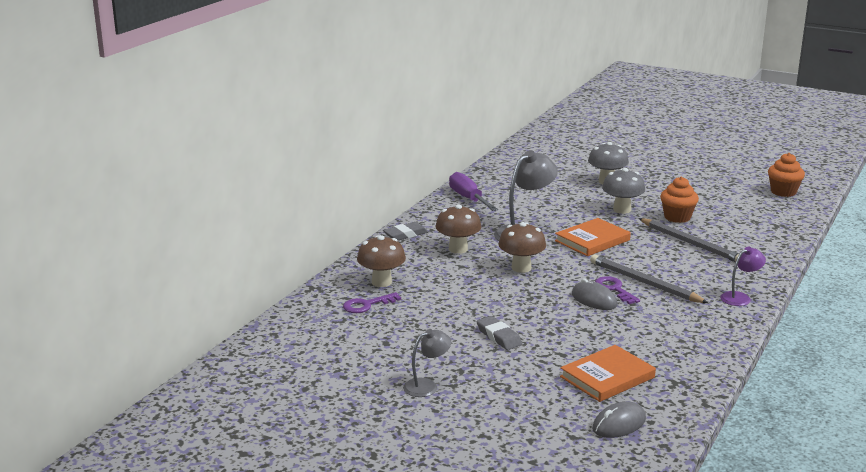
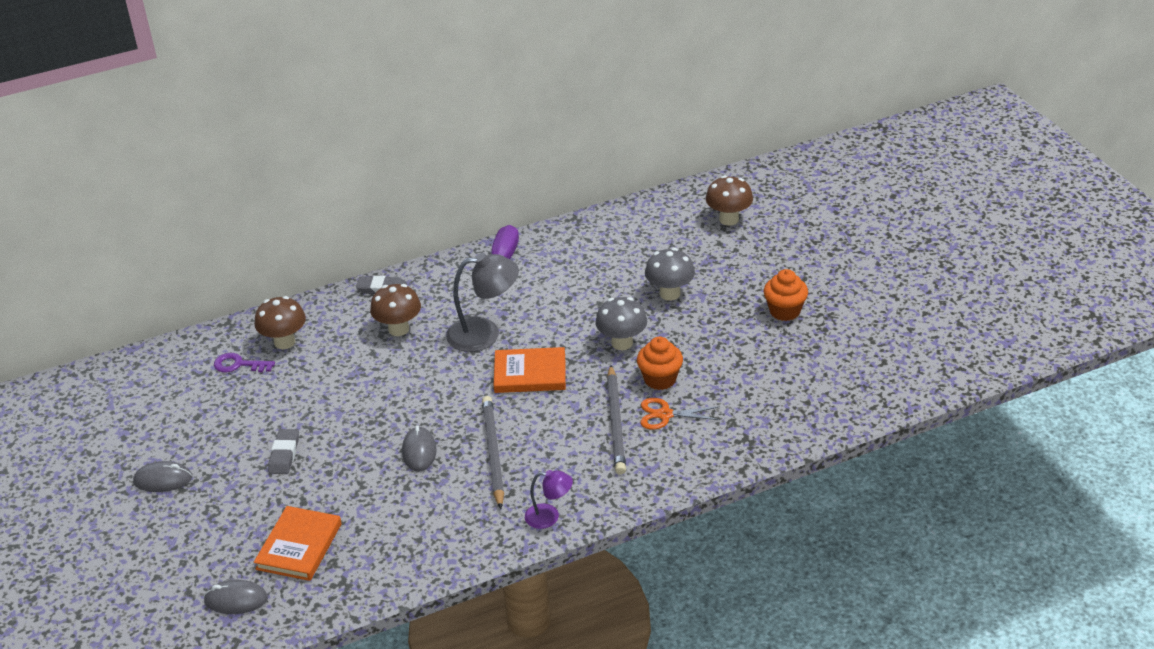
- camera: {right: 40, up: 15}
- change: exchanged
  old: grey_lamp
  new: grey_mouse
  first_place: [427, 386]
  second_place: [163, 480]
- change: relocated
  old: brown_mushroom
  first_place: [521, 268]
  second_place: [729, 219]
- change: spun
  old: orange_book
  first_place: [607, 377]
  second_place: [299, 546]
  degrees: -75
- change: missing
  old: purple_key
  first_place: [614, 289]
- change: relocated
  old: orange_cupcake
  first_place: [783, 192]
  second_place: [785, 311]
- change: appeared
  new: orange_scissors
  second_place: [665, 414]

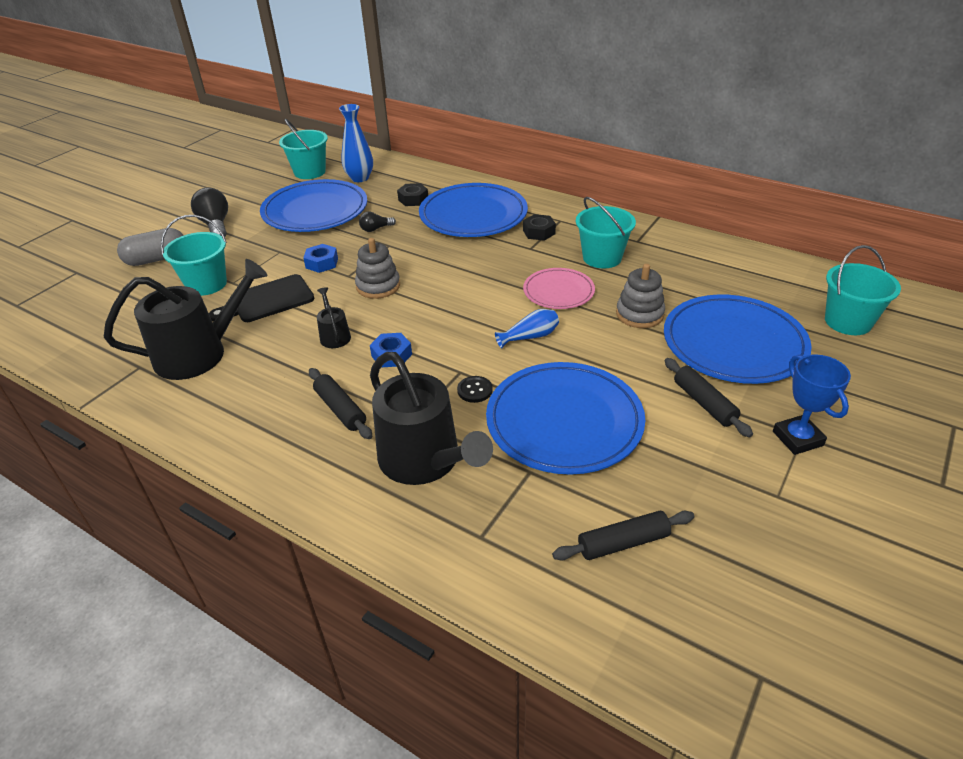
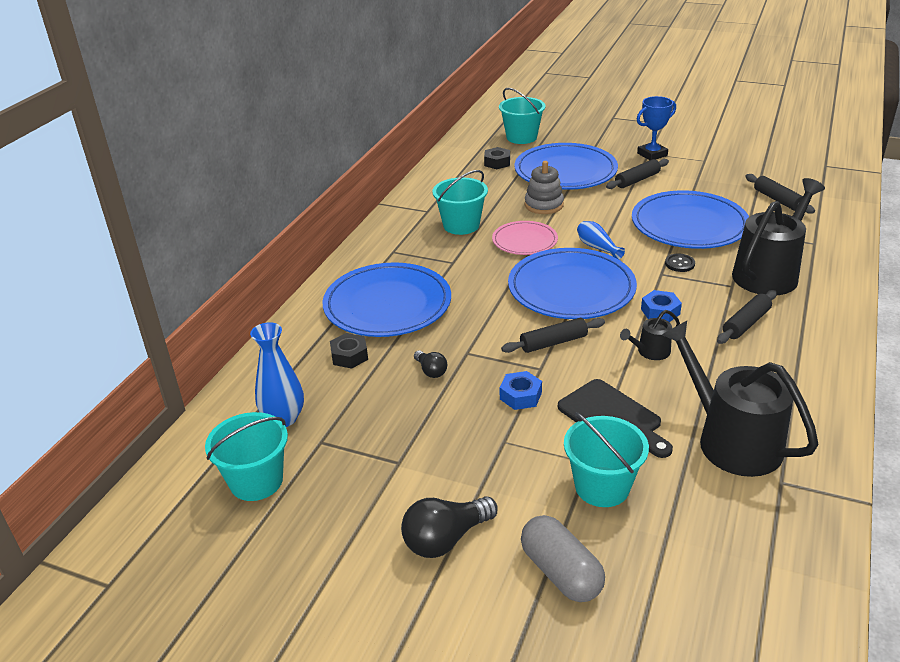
- camera: {right: -100, up: -5}
- change: relocated
  old: blue_plate
  first_place: [315, 211]
  second_place: [571, 289]
- change: exchanged
  old: grey_stacking_toy
  new: black_rolling_pin
  first_place: [378, 286]
  second_place: [553, 343]
- change: relocated
  old: black_nut
  first_place: [539, 232]
  second_place: [497, 162]

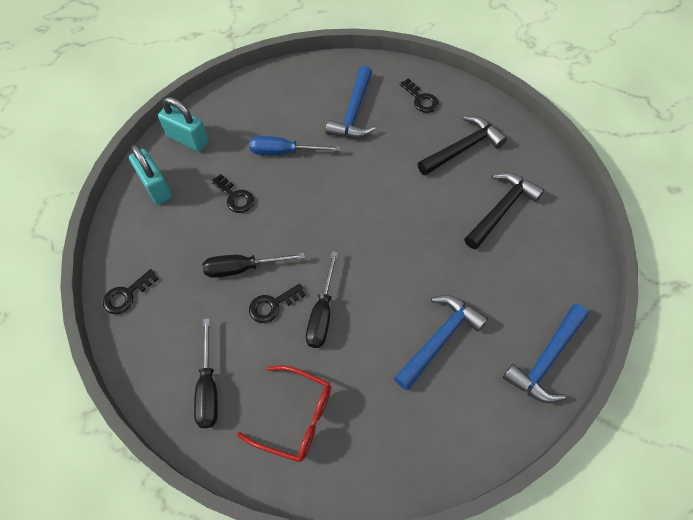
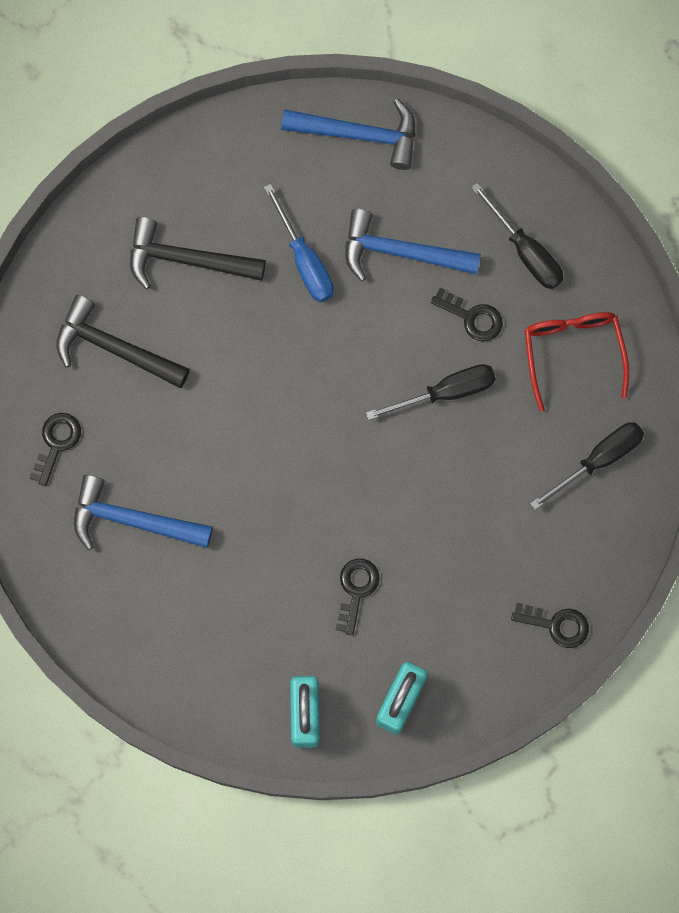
- camera: {right: -120, up: 15}
- change: relocated
  old: black_screwdriver
  first_place: [242, 268]
  second_place: [525, 251]
- change: relocated
  old: blue_screwdriver
  first_place: [284, 152]
  second_place: [304, 260]
- change: relocated
  old: black_key
  first_place: [272, 305]
  second_place: [472, 317]
- change: spun
  old: blue_hammer
  first_place: [354, 112]
  second_place: [132, 520]
  degrees: -150

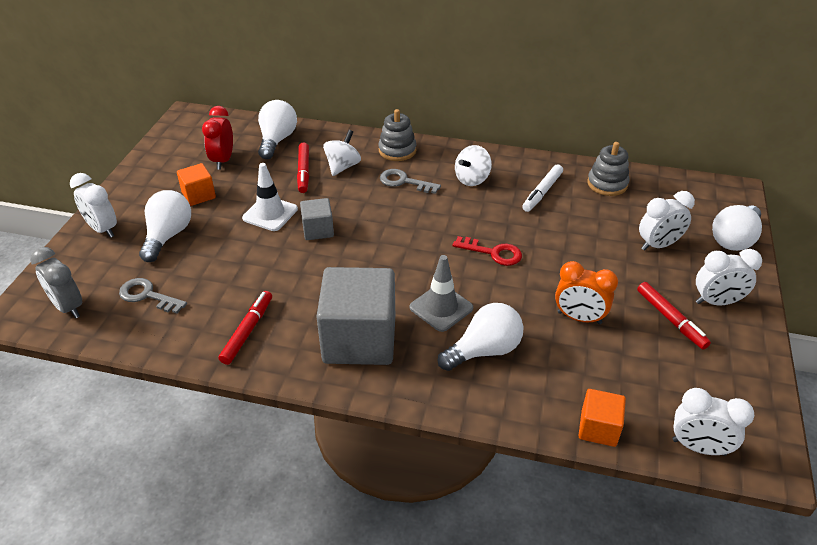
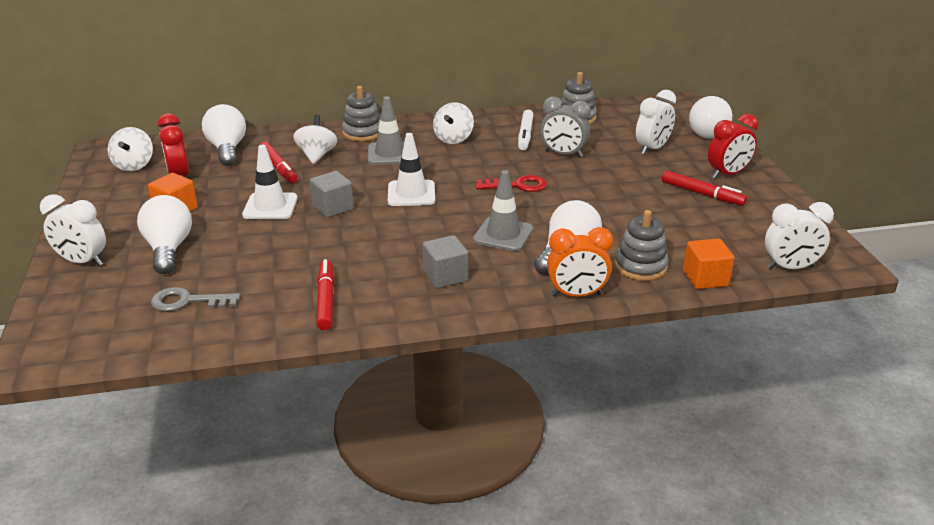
- camera: {right: -25, up: -10}
- change: relocated
  old: grey_clock
  first_place: [68, 307]
  second_place: [563, 154]
- change: size
  old: grey_cube
  first_place: [359, 339]
  second_place: [445, 276]
  factor: 0.49
- change: exchanged
  old: grey_key
  new: grey_traffic_cone
  first_place: [404, 182]
  second_place: [389, 154]
- change: relocated
  old: orange_clock
  first_place: [579, 318]
  second_place: [576, 295]
- change: colour
  old: white_clock
  new: red_clock
  first_place: [716, 302]
  second_place: [727, 174]
- change: appeared
  new: white_spinning_top
  second_place: [134, 165]
- change: appeared
  new: white_traffic_cone
  second_place: [411, 193]
- change: appeared
  new: grey_stacking_toy
  second_place: [640, 266]

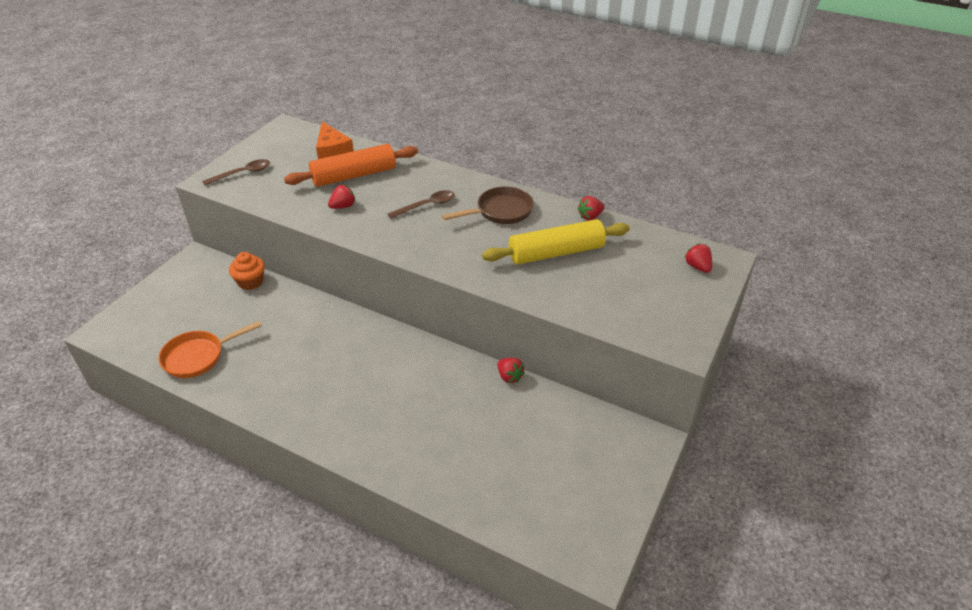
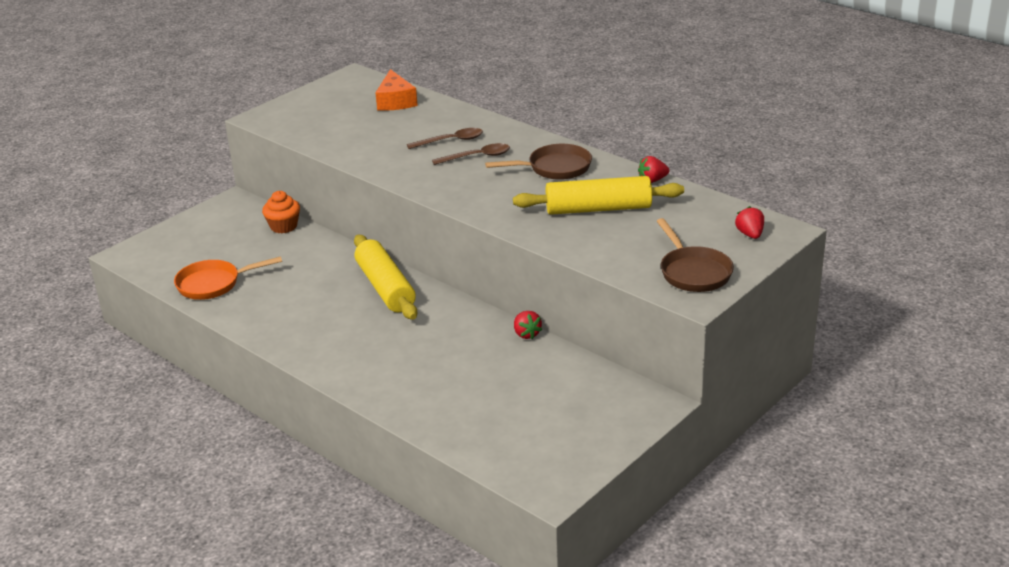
- camera: {right: 15, up: -10}
- change: relocated
  old: brown_spoon
  first_place: [242, 174]
  second_place: [451, 141]
- change: missing
  old: orange_rolling_pin
  first_place: [354, 175]
- change: missing
  old: red_strawberry
  first_place: [343, 206]
- change: appeared
  new: yellow_rolling_pin
  second_place: [385, 287]
- change: appeared
  new: brown_pan
  second_place: [693, 272]

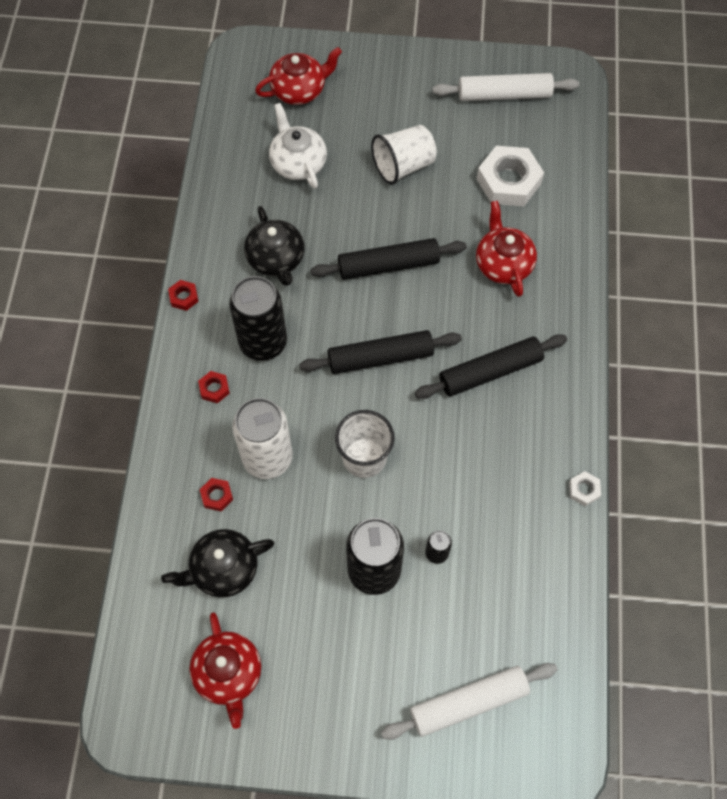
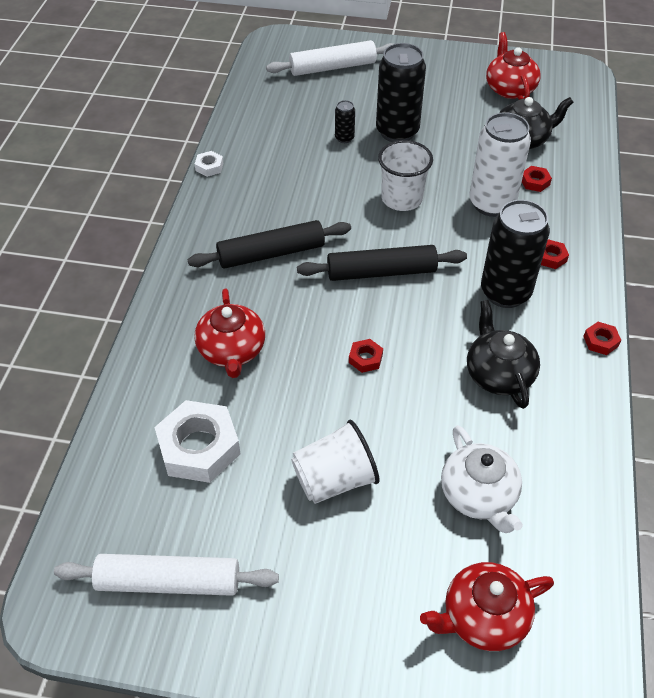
- camera: {right: -175, up: -15}
- change: exchanged
  old: black_rolling_pin
  new: red_nut
  first_place: [388, 265]
  second_place: [365, 358]

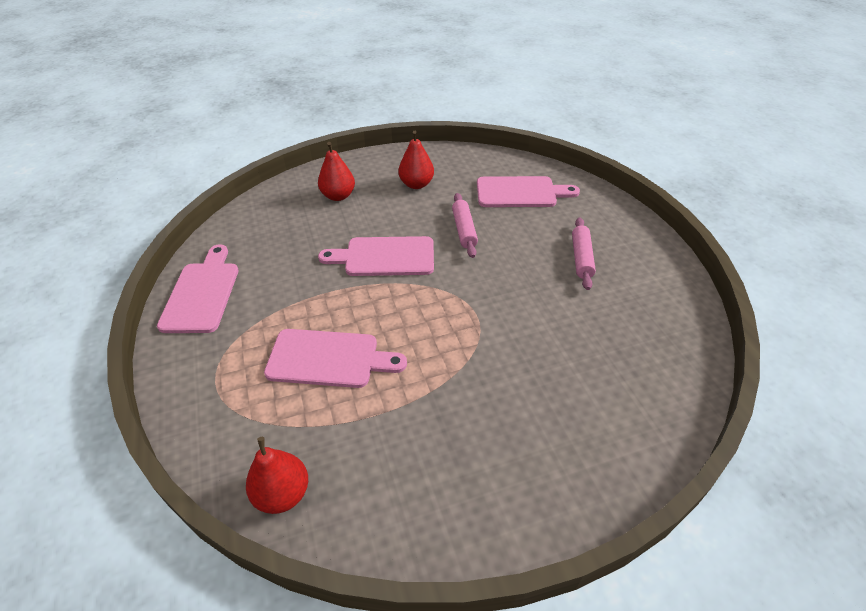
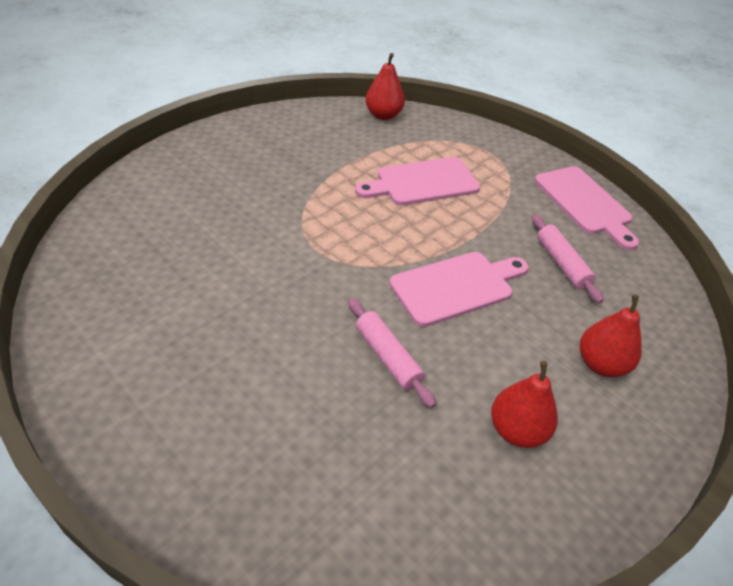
- camera: {right: 150, up: 0}
- change: missing
  old: pink_cutting_board
  first_place: [520, 192]
- change: relocated
  old: pink_rolling_pin
  first_place: [581, 258]
  second_place: [562, 264]

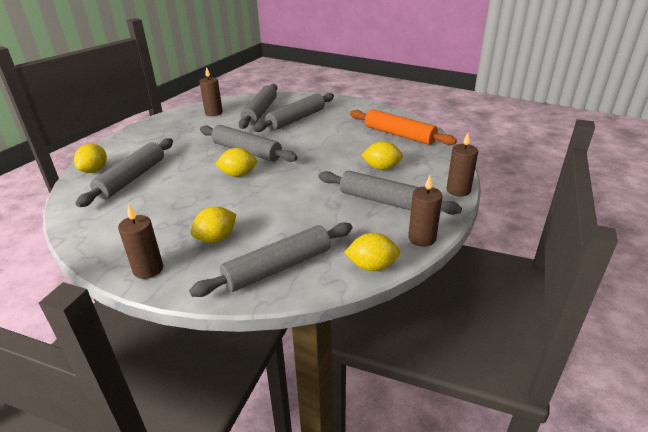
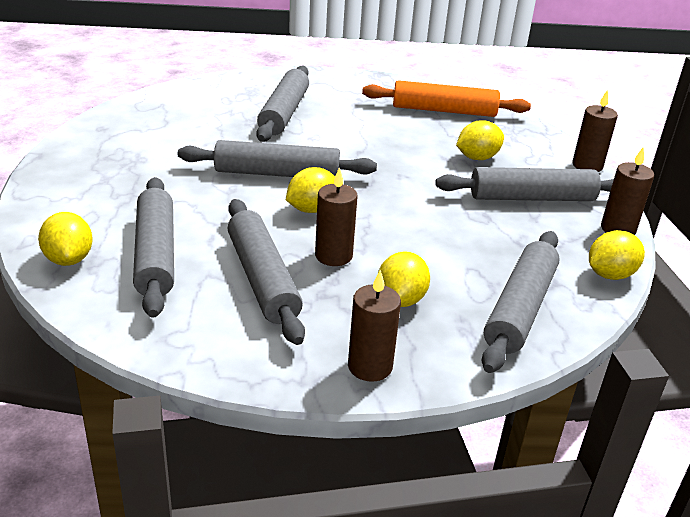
- camera: {right: -35, up: 0}
- change: relocated
  old: brown_candle
  first_place: [214, 113]
  second_place: [333, 256]
- change: relocated
  old: grey_rolling_pin
  first_place: [260, 112]
  second_place: [262, 279]

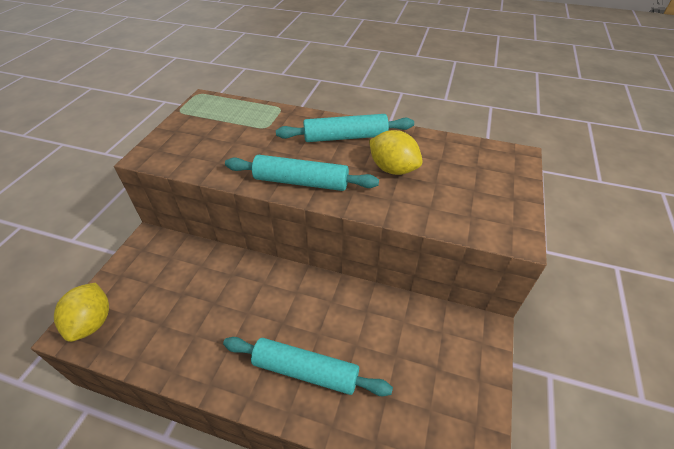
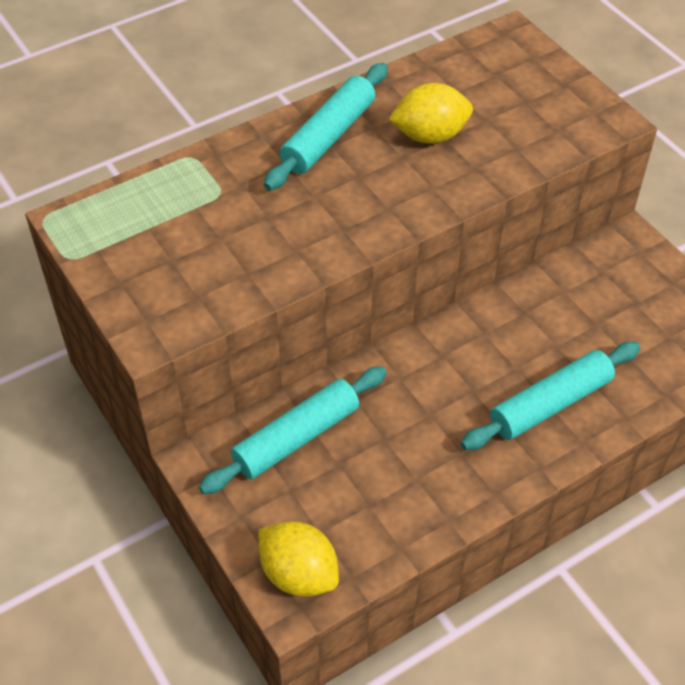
- camera: {right: -50, up: 5}
- change: relocated
  old: turquoise_rolling_pin
  first_place: [301, 182]
  second_place: [296, 438]

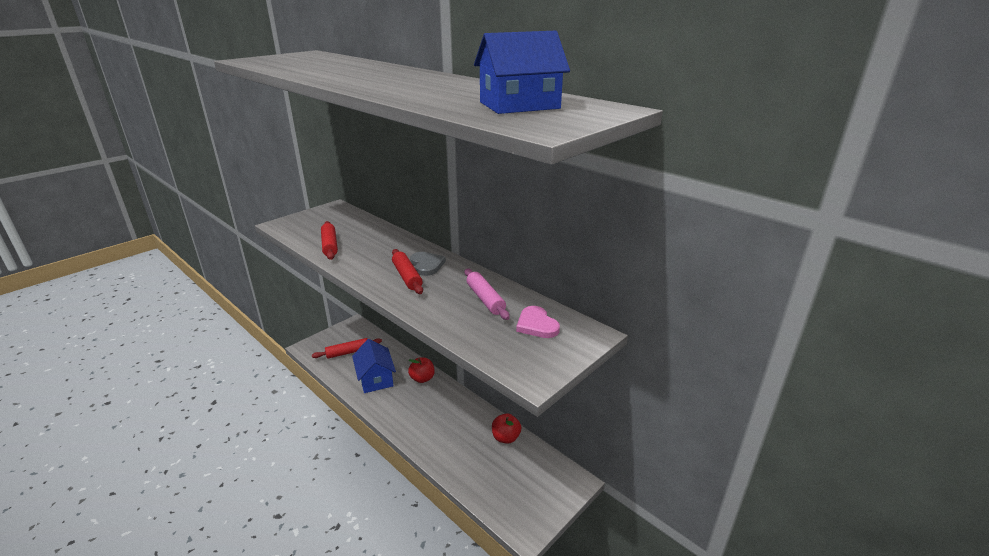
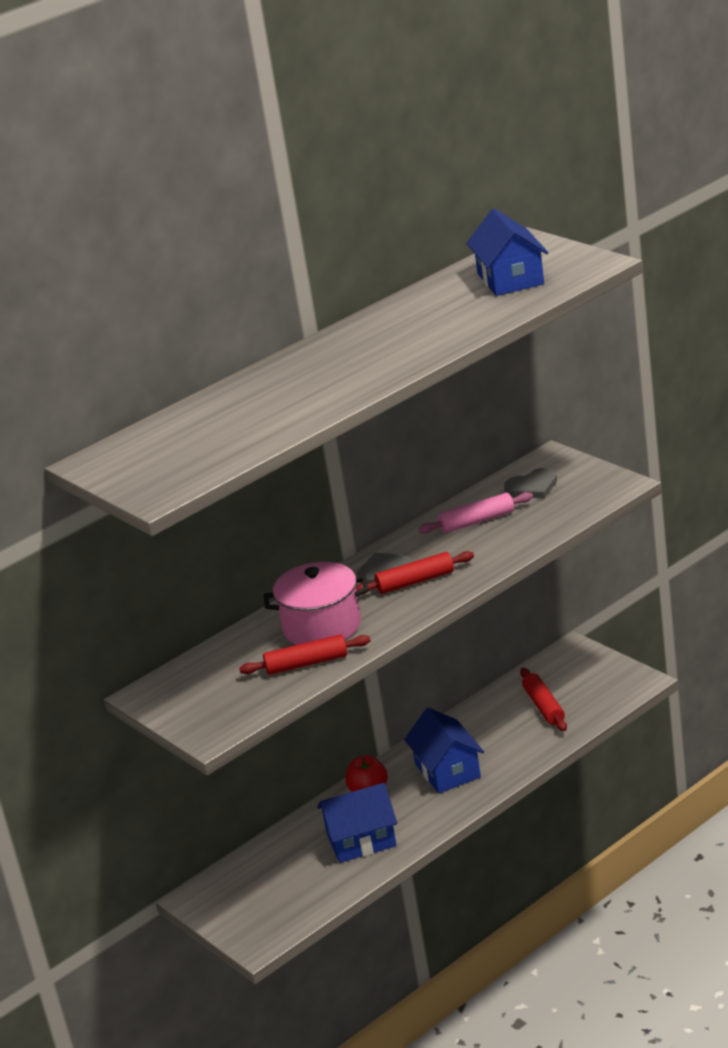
- camera: {right: -80, up: 0}
- change: relocated
  old: red_rolling_pin
  first_place: [348, 352]
  second_place: [544, 706]
- change: missing
  old: red_apple
  first_place: [506, 437]
- change: colour
  old: pink_heart
  new: grey_heart
  first_place: [536, 325]
  second_place: [532, 487]
- change: appeared
  new: pink_pot
  second_place: [322, 627]
- change: appeared
  new: blue_house
  second_place: [447, 770]

